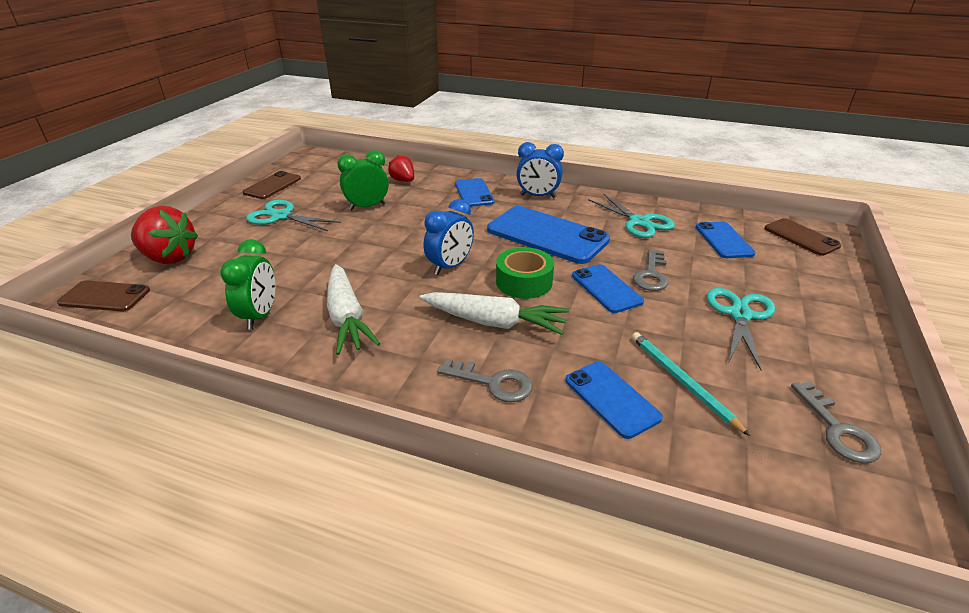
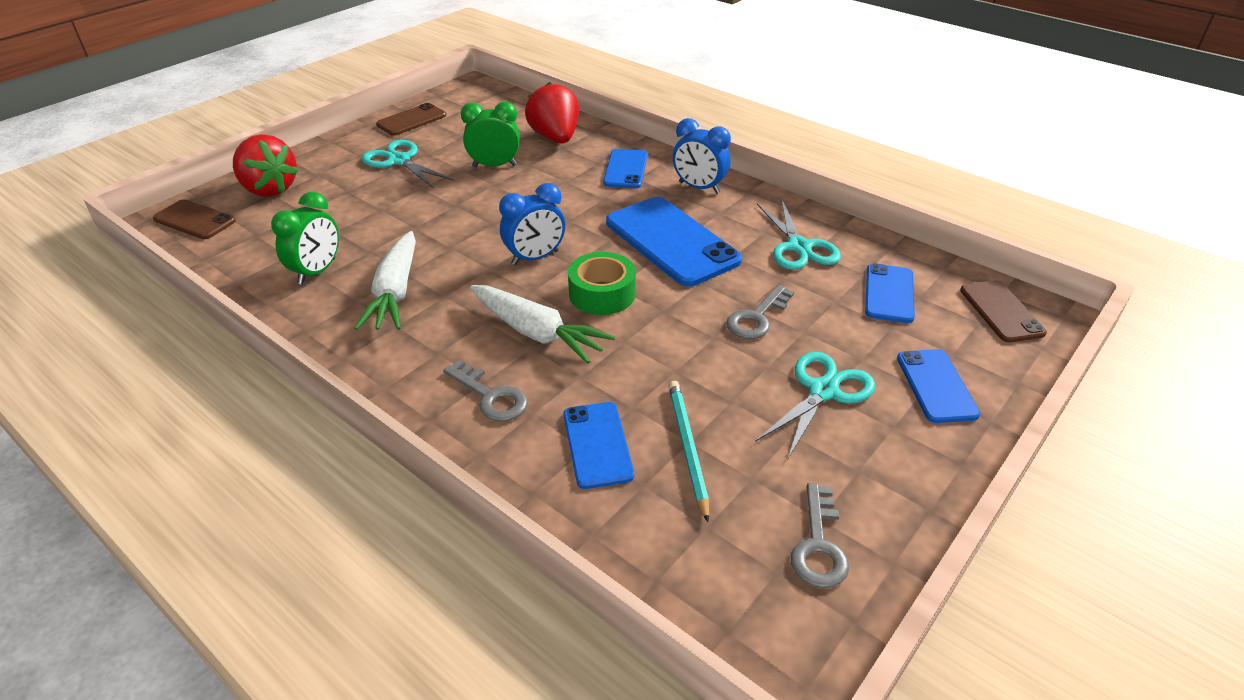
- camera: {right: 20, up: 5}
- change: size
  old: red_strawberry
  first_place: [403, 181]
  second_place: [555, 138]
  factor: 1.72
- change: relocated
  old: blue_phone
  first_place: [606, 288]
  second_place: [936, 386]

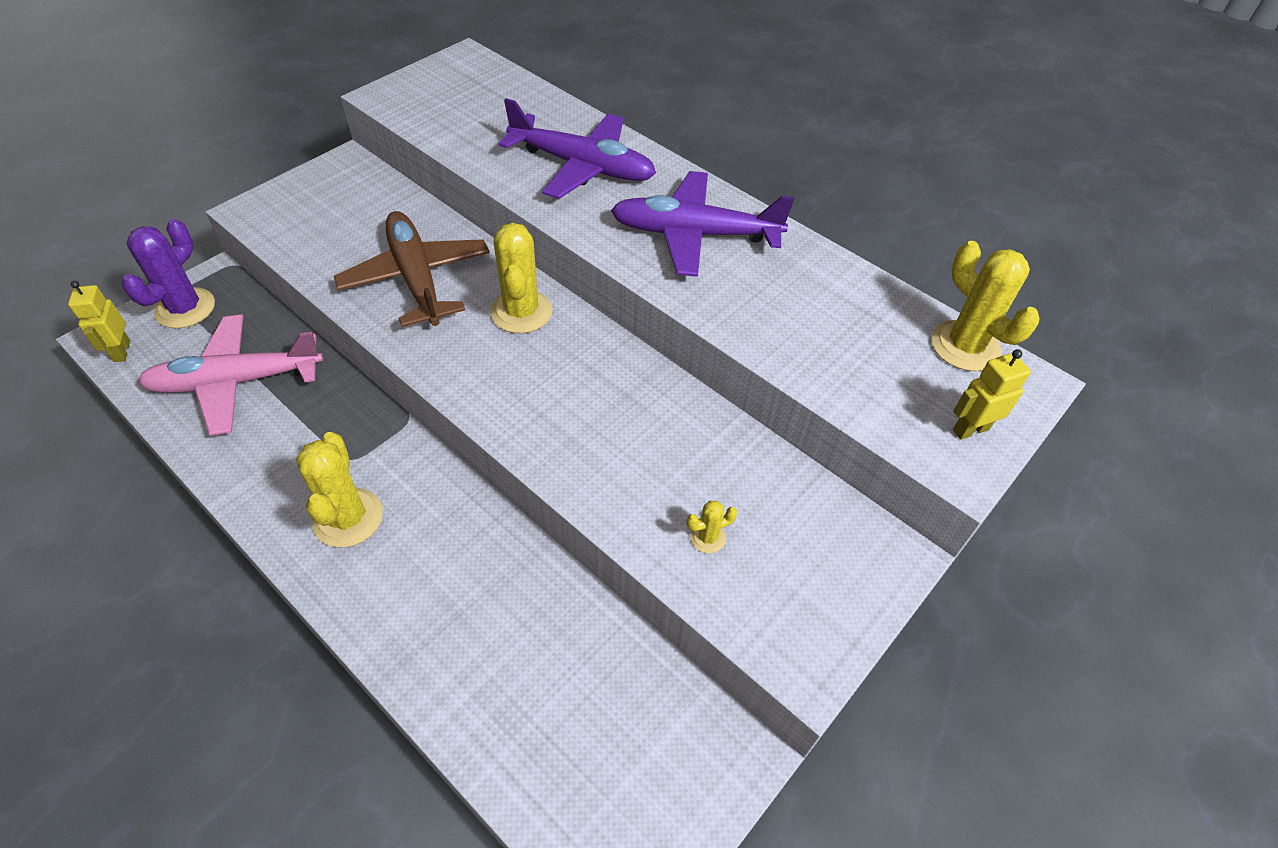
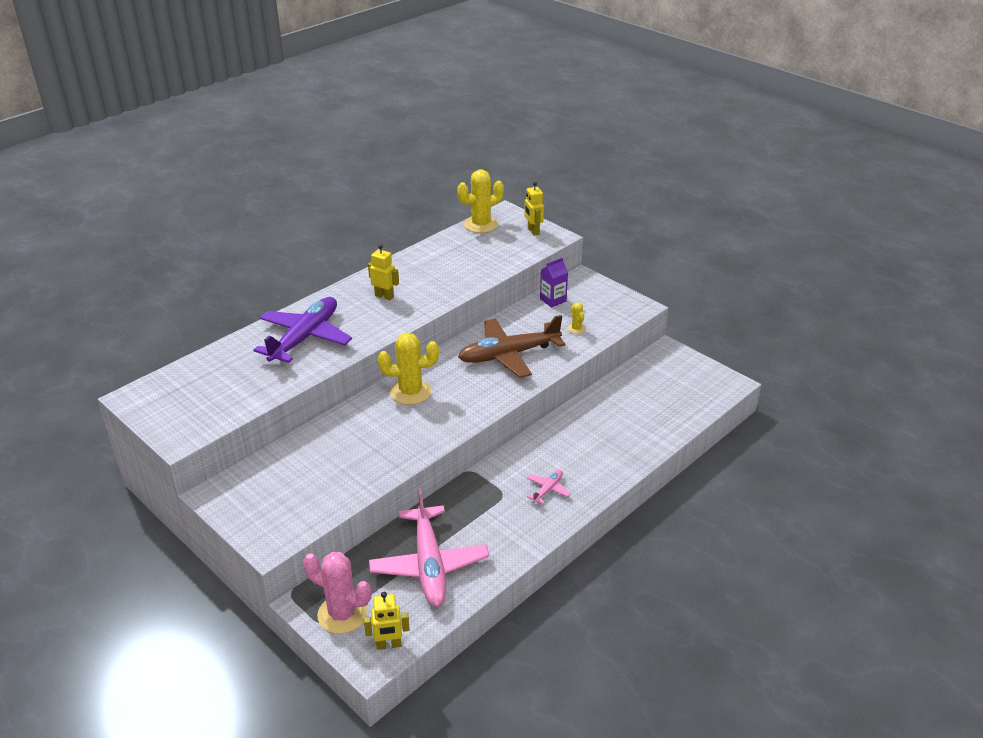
- camera: {right: -85, up: -15}
- change: colour
  old: purple_cactus
  new: pink_cactus
  first_place: [185, 308]
  second_place: [342, 614]
- change: exchanged
  old: yellow_cactus
  new: pink_plane
  first_place: [348, 518]
  second_place: [547, 490]
- change: relocated
  old: brown_plane
  first_place: [417, 278]
  second_place: [509, 355]
- change: exchanged
  old: purple_plane
  new: yellow_robot
  first_place: [695, 234]
  second_place: [384, 296]
- change: appeared
  new: purple_carton
  second_place: [553, 300]

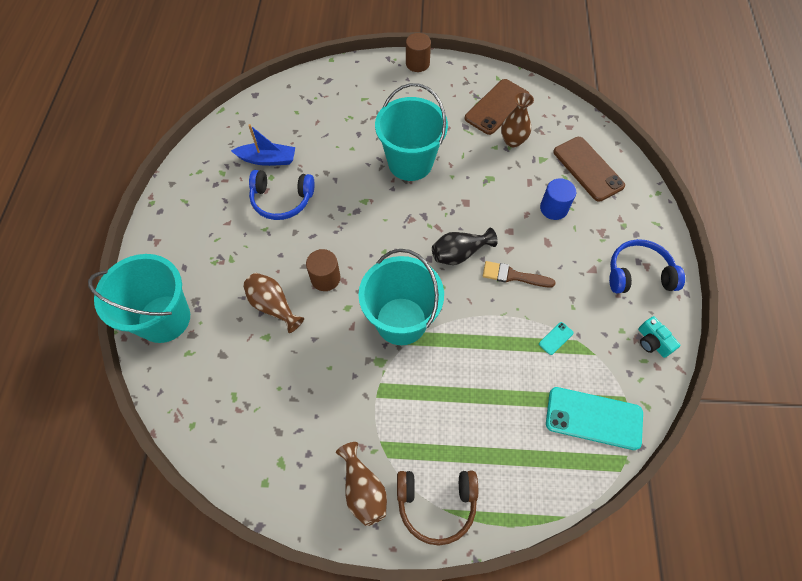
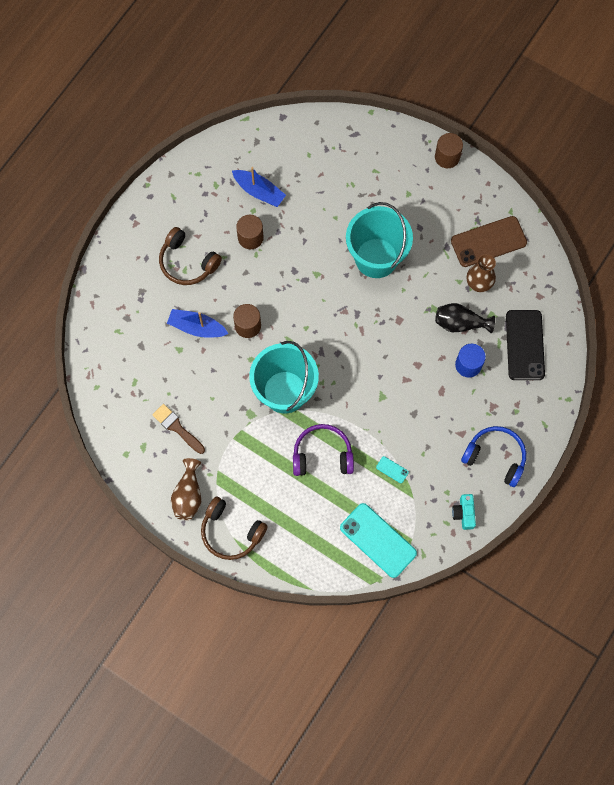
- camera: {right: 30, up: 10}
- change: missing
  old: turquoise_bucket
  first_place: [164, 319]
- change: exchanged
  old: brown_vase
  new: blue_boat
  first_place: [273, 306]
  second_place: [197, 327]
- change: exchanged
  old: blue_headphones
  new: brown_cylinder
  first_place: [282, 200]
  second_place: [250, 237]
- change: relocated
  old: black_vase
  first_place: [459, 253]
  second_place: [460, 323]
- change: relocated
  old: brown_brush
  first_place: [513, 276]
  second_place: [177, 427]
- change: spun
  old: turquoise_phone
  first_place: [556, 338]
  second_place: [392, 469]
  degrees: 45
- change: colour
  old: brown_phone
  new: black_phone
  first_place: [588, 169]
  second_place: [525, 345]
- change: appeared
  new: brown_headphones
  second_place: [187, 262]
- change: appeared
  new: purple_headphones
  second_place: [322, 454]

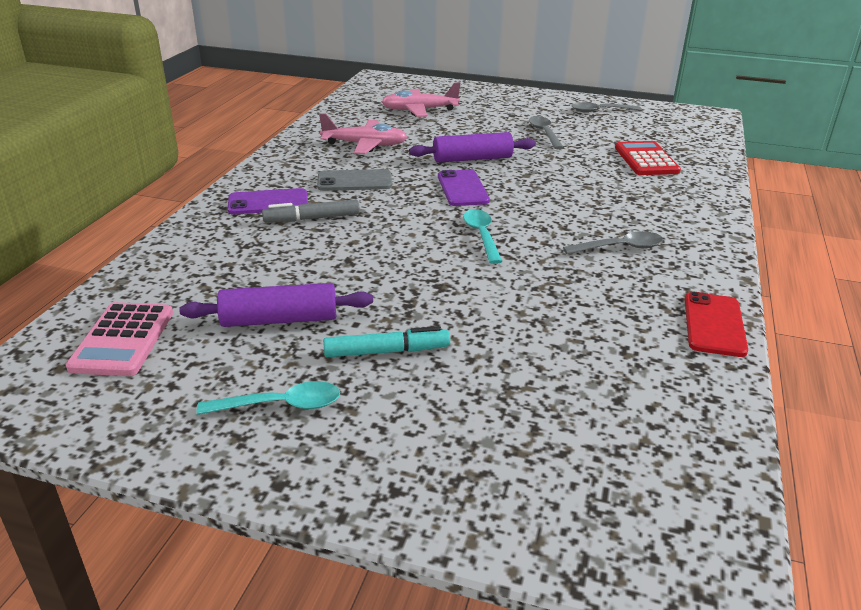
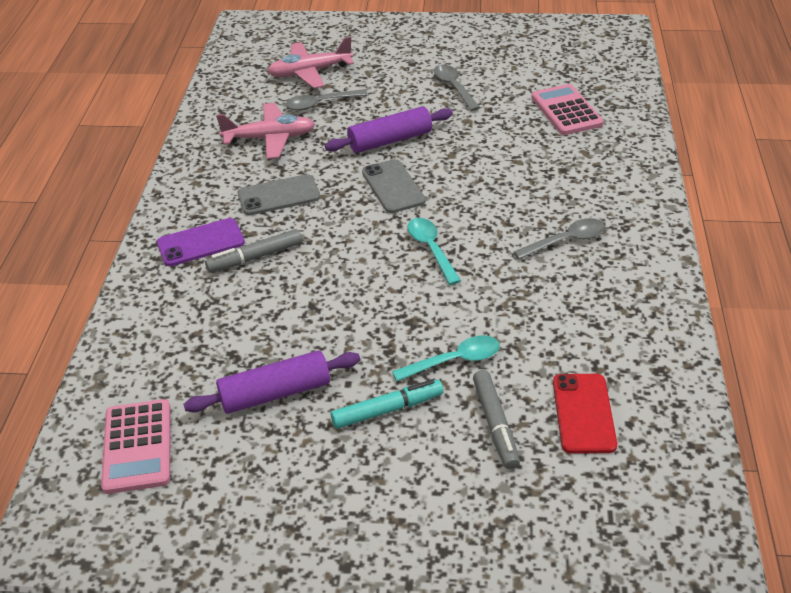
- camera: {right: -10, up: 10}
- change: relocated
  old: turquoise_spoon
  first_place: [280, 405]
  second_place: [454, 360]
- change: colour
  old: purple_phone
  new: grey_phone
  first_place: [462, 188]
  second_place: [393, 186]
- change: relocated
  old: grey_spoon
  first_place: [600, 111]
  second_place: [320, 104]
- change: colour
  old: red_calculator
  new: pink_calculator
  first_place: [646, 159]
  second_place: [566, 111]
- change: relocated
  old: red_phone
  first_place: [714, 324]
  second_place: [583, 413]
- change: appeared
  new: grey_marker
  second_place: [495, 424]

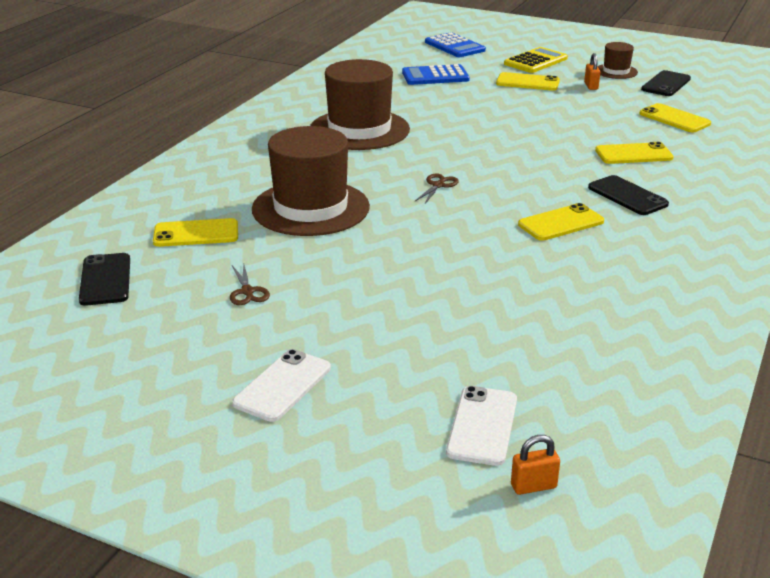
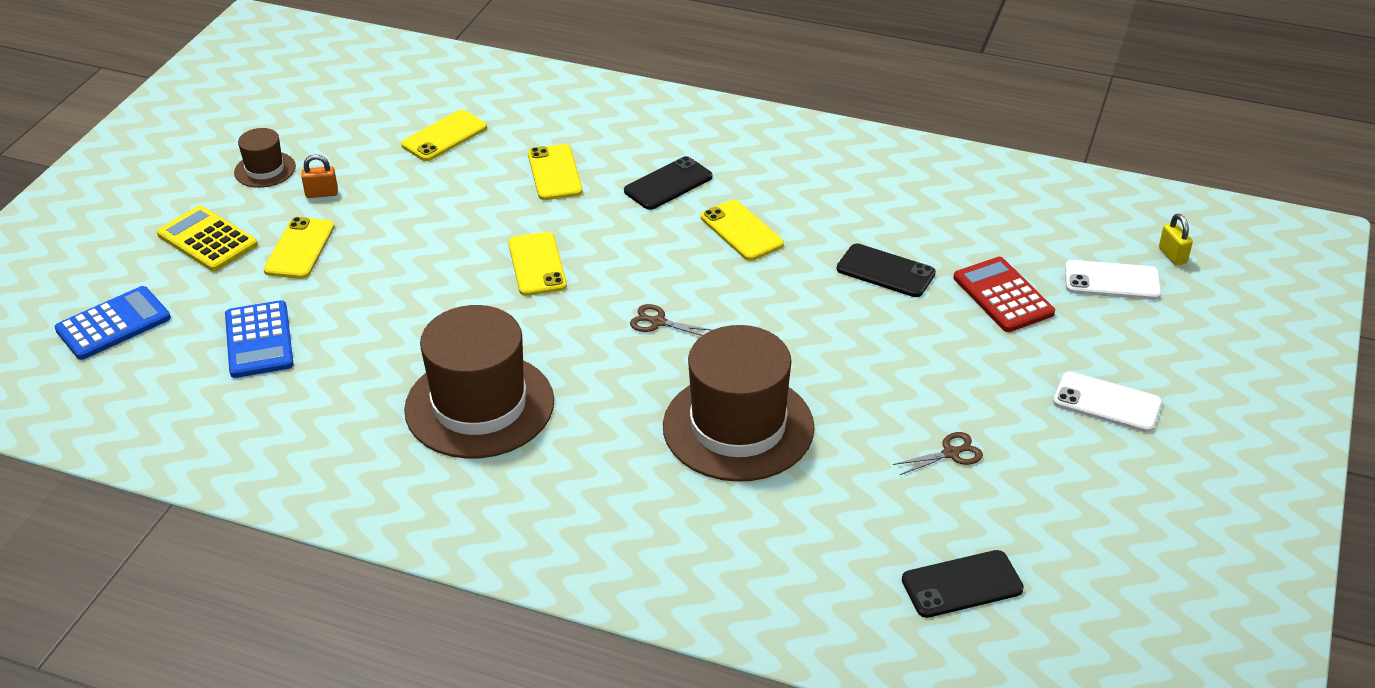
- camera: {right: -95, up: 10}
- change: relocated
  old: yellow_phone
  first_place: [196, 234]
  second_place: [537, 264]
- change: colour
  old: orange_padlock
  new: yellow_padlock
  first_place: [533, 486]
  second_place: [1172, 255]
- change: relocated
  old: black_phone
  first_place: [666, 84]
  second_place: [885, 271]
- change: appeared
  new: red_calculator
  second_place: [1003, 295]

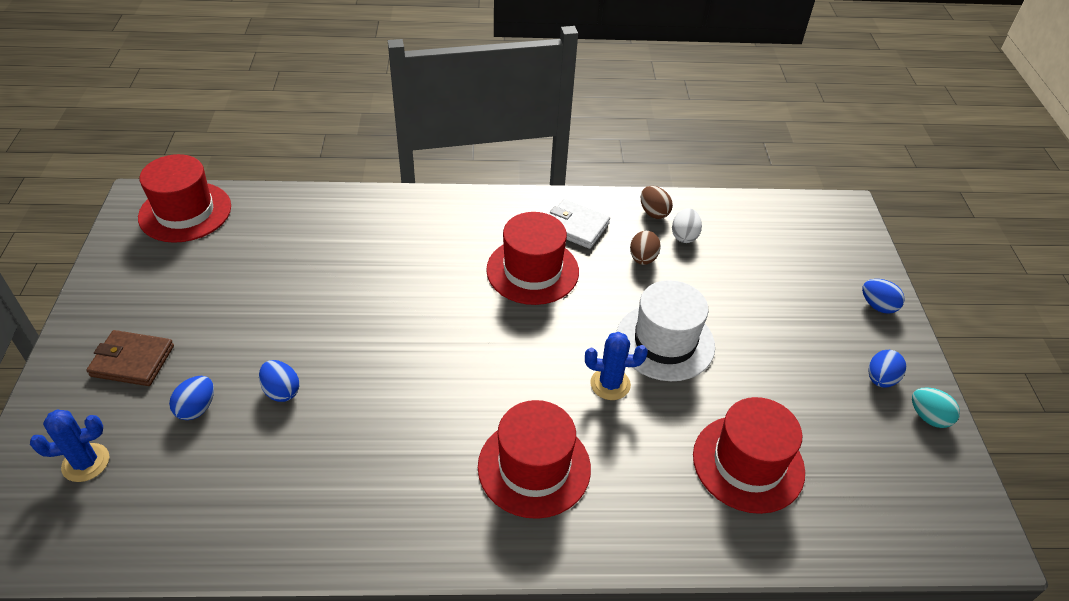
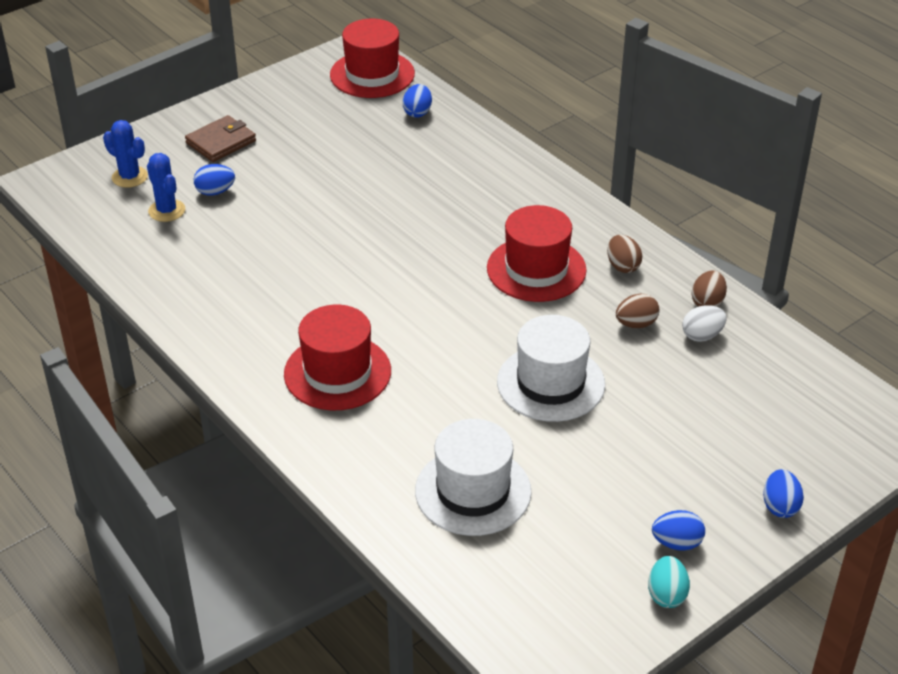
- camera: {right: 55, up: -5}
- change: spun
  old: brown_wallet
  first_place: [132, 361]
  second_place: [221, 142]
  degrees: 75
- change: relocated
  old: blue_egg
  first_place: [281, 391]
  second_place: [417, 112]
- change: exchanged
  old: white_wallet
  new: brown_egg
  first_place: [576, 227]
  second_place: [622, 266]
- change: relocated
  old: blue_cactus
  first_place: [610, 384]
  second_place: [167, 211]
- change: colour
  old: red_hat
  new: white_hat
  first_place: [748, 463]
  second_place: [473, 491]

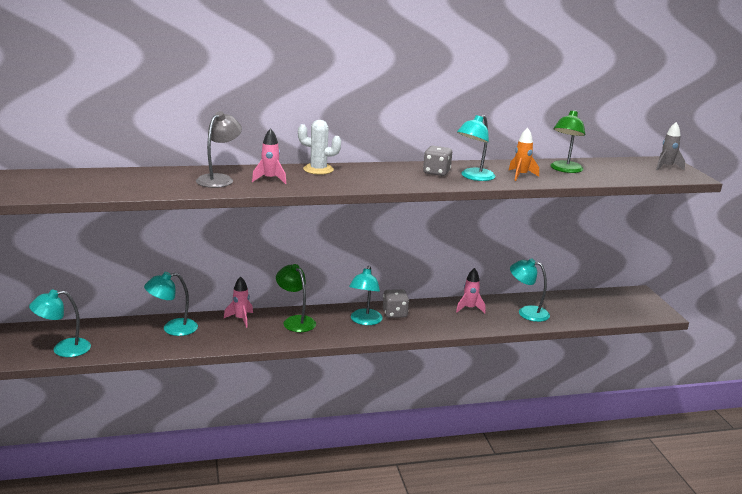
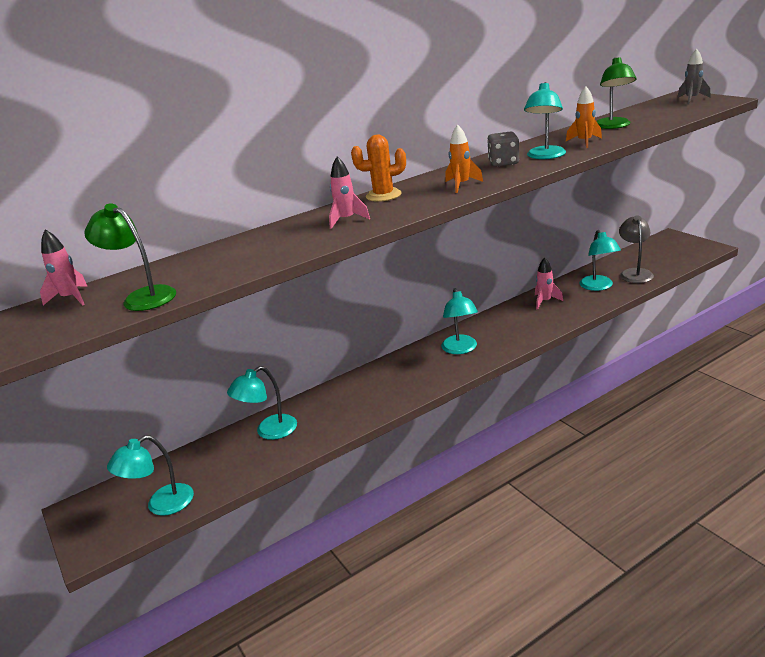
- camera: {right: -15, up: 5}
- change: relocated
  old: grey_lamp
  first_place: [219, 179]
  second_place: [635, 273]
- change: relocated
  old: pink_rocket
  first_place: [241, 319]
  second_place: [71, 298]
- change: relocated
  old: green_lamp
  first_place: [295, 321]
  second_place: [142, 297]
- change: colour
  old: white_cactus
  new: orange_cactus
  first_place: [318, 169]
  second_place: [383, 195]
- change: missing
  old: grey_dice
  first_place: [394, 313]
- change: spun
  old: turquoise_lamp
  first_place: [527, 312]
  second_place: [598, 287]
  degrees: -105
- change: appeared
  new: orange_rocket
  second_place: [461, 185]

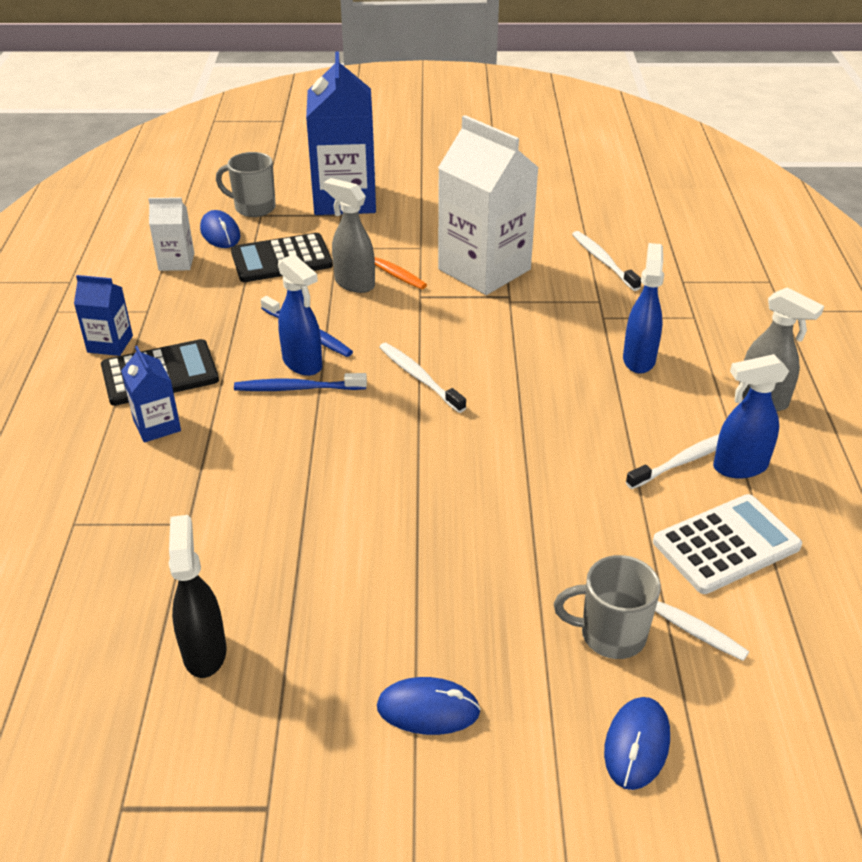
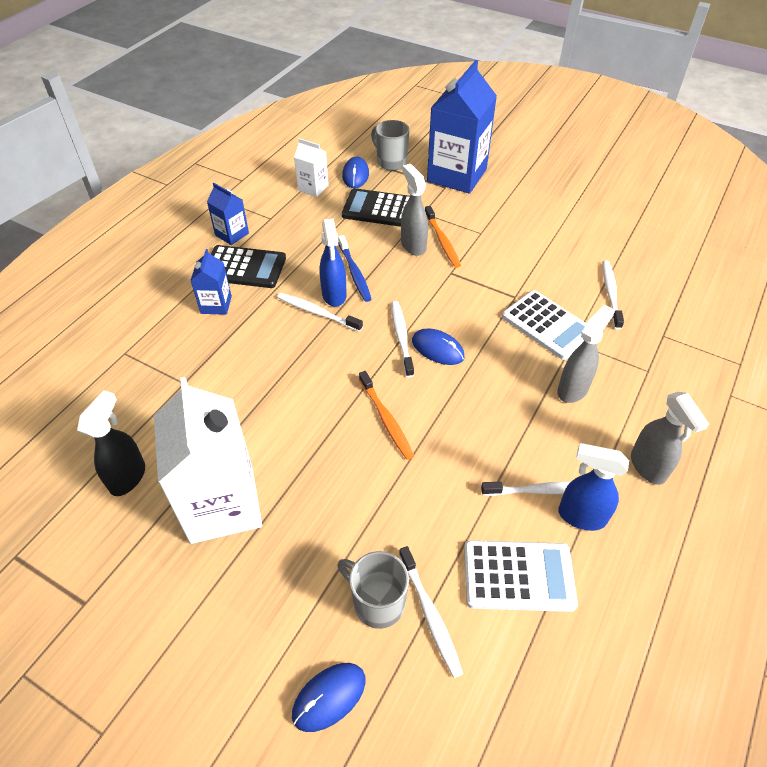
- camera: {right: 30, up: 10}
- change: colour
  old: blue_toothbrush
  new: white_toothbrush
  first_place: [297, 388]
  second_place: [317, 312]
- change: relocated
  old: blue_mouse
  first_place: [428, 709]
  second_place: [437, 349]
- change: relocated
  old: white_carton
  first_place: [484, 269]
  second_place: [222, 505]
- change: colour
  old: blue_spray_bottle
  new: grey_spray_bottle
  first_place: [639, 359]
  second_place: [573, 389]
- change: appeared
  new: orange_toothbrush
  second_place: [386, 419]
- change: appeared
  new: white_calculator
  second_place: [547, 325]

